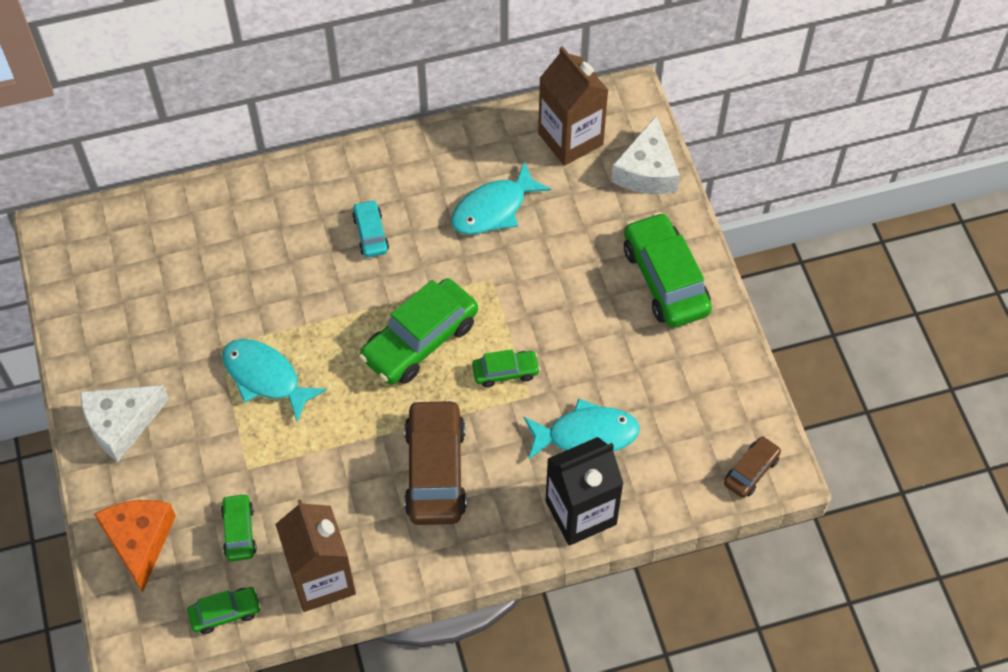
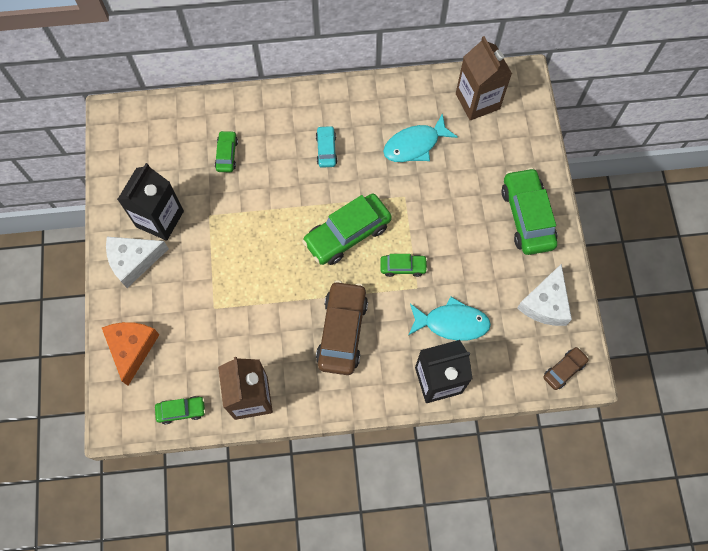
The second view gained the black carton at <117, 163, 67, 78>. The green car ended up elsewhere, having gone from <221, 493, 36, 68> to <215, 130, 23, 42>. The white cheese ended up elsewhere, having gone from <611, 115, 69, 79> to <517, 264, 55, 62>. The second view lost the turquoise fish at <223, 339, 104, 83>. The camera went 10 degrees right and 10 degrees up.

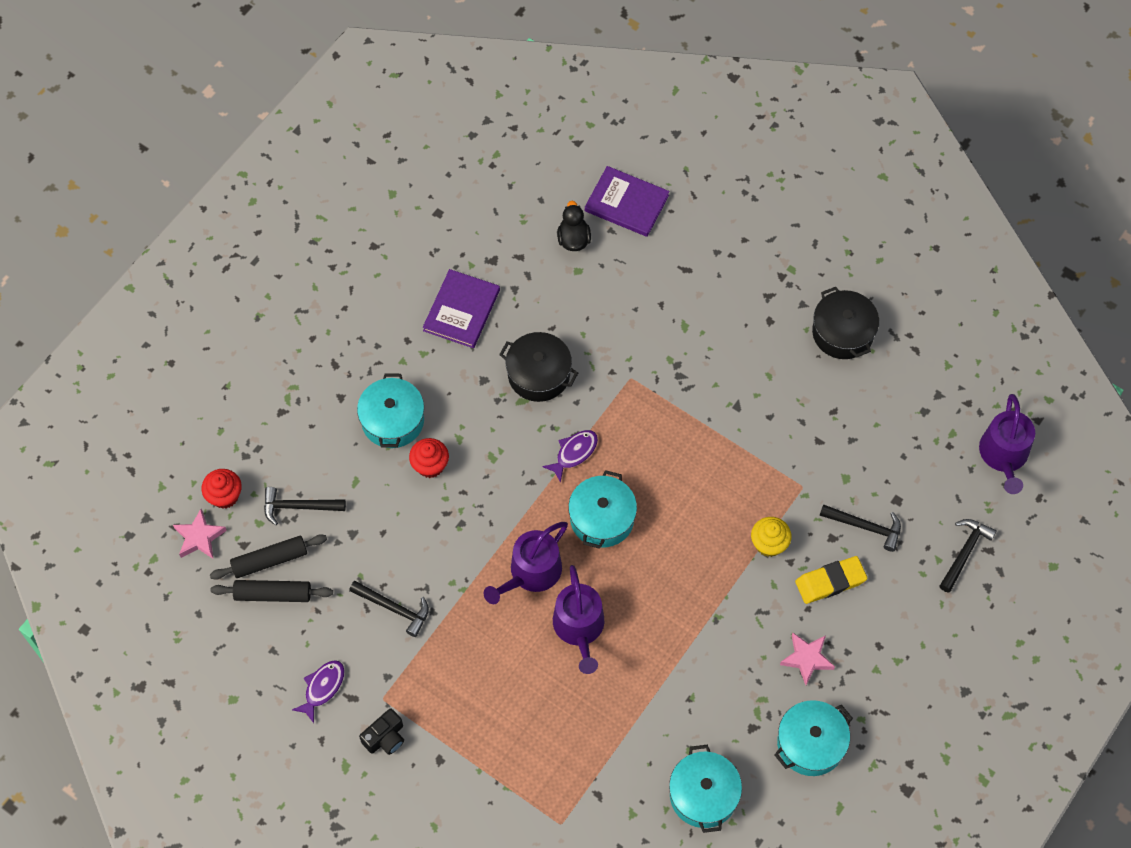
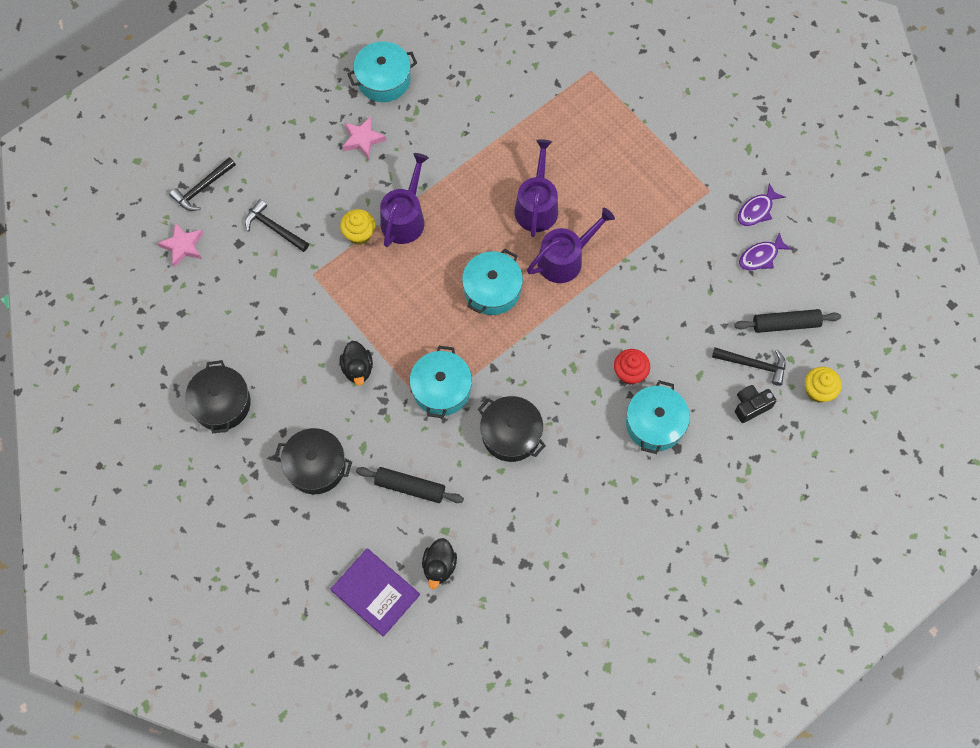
The pink star ended up elsewhere, having gone from <173, 509, 54, 50> to <158, 222, 46, 45>. The second view gained the black pot at <274, 428, 78, 66>. The second view gained the black duck at <340, 341, 33, 45>. The black rolling pin ended up elsewhere, having gone from <211, 580, 122, 22> to <356, 467, 108, 36>. The purple watering can ended up elsewhere, having gone from <979, 394, 56, 100> to <380, 153, 49, 94>. The turquoise pot ended up elsewhere, having gone from <669, 745, 73, 88> to <410, 346, 62, 72>. The black camera ended up elsewhere, having gone from <359, 708, 45, 47> to <735, 385, 41, 38>. The purple fish ended up elsewhere, having gone from <542, 430, 56, 53> to <739, 232, 53, 39>. What was the red cupcake at <201, 469, 41, 40> turned into the yellow cupcake at <805, 367, 37, 36>. The second view lost the black hammer at <349, 581, 80, 56>. The second view lost the purple book at <423, 269, 77, 79>. The second view lost the yellow eraser at <795, 556, 72, 48>. The camera went 165 degrees left and 5 degrees up.

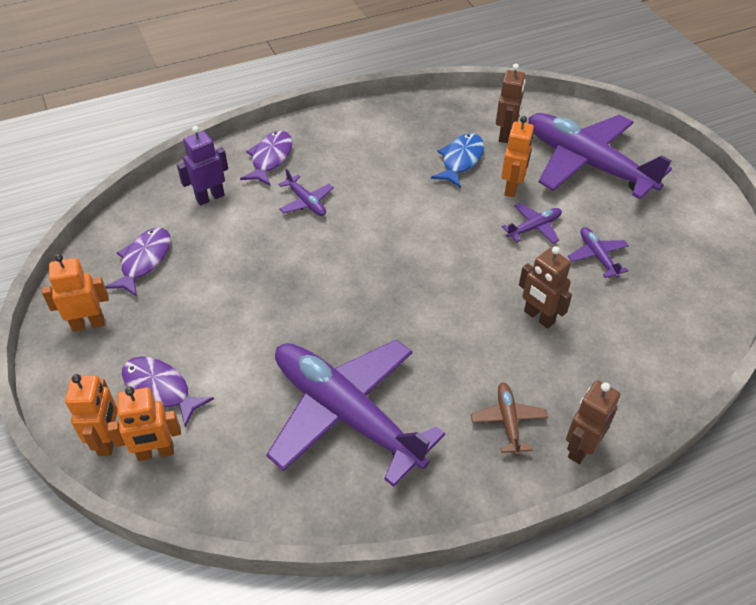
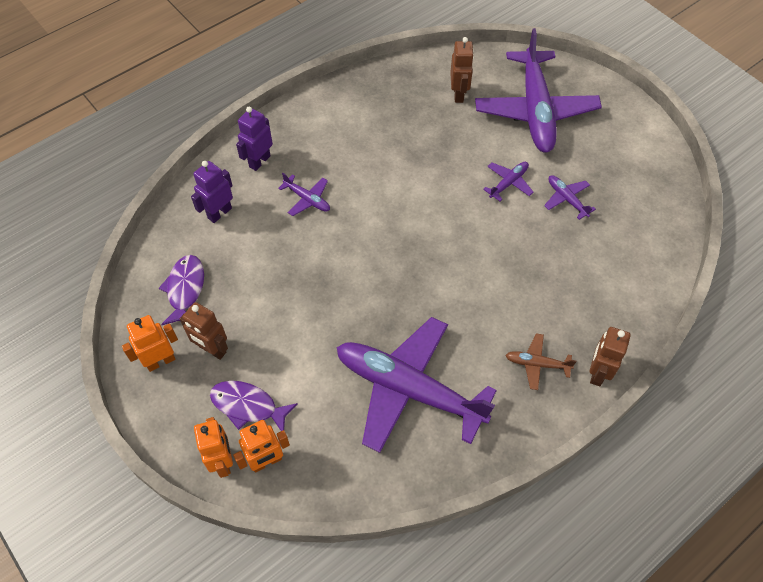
The brown robot ended up elsewhere, having gone from <519, 246, 53, 83> to <180, 302, 48, 58>. Where the purple fish stood at <240, 131, 53, 55>, the purple robot came to stand at <236, 107, 37, 64>. The purple plane at <528, 113, 144, 86> ended up facing another way, 120 degrees counterclockwise from before. The brown plane at <471, 382, 77, 74> ended up facing another way, 60 degrees counterclockwise from before. The second view lost the blue fish at <431, 133, 53, 55>. The second view lost the orange robot at <501, 116, 33, 81>. The camera went 15 degrees left and 10 degrees up.

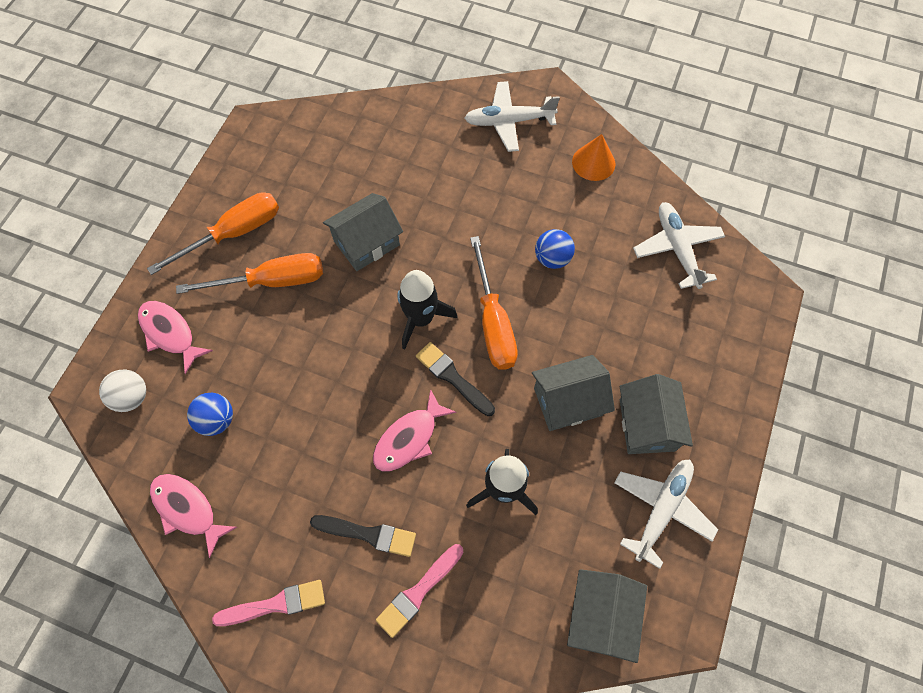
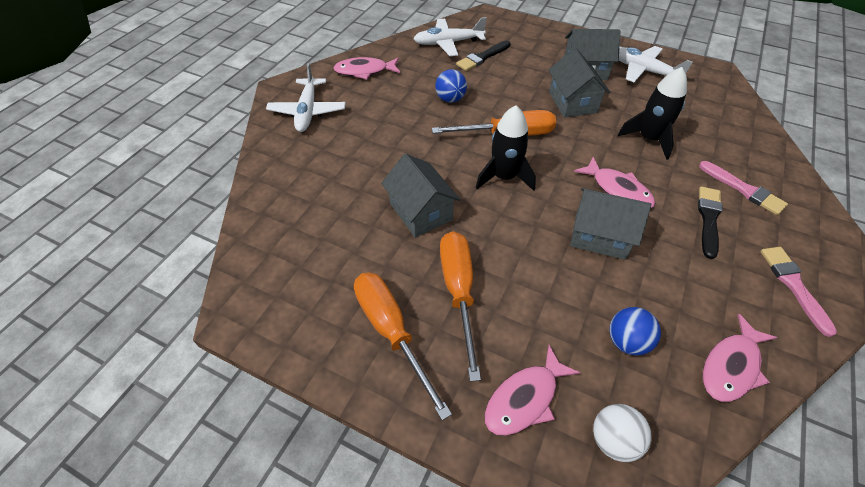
Where the orange cone stood at <572, 134, 43, 47>, the pink fish came to stand at <333, 57, 67, 23>. The black brush ended up elsewhere, having gone from <416, 342, 79, 74> to <456, 40, 55, 31>. The grey house ended up elsewhere, having gone from <567, 569, 80, 94> to <570, 188, 81, 72>. The camera went 85 degrees left and 15 degrees down.

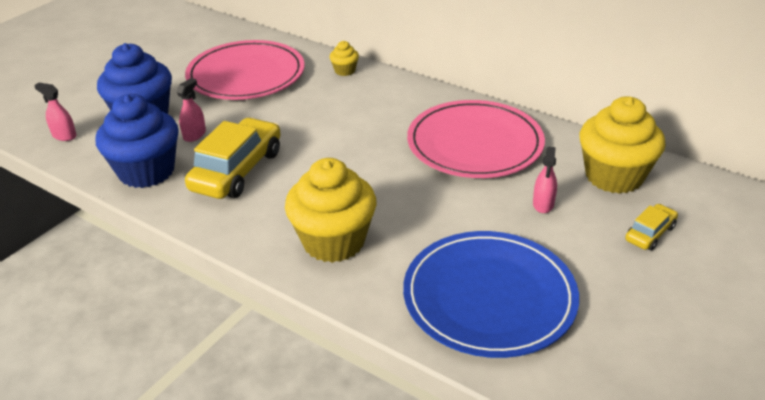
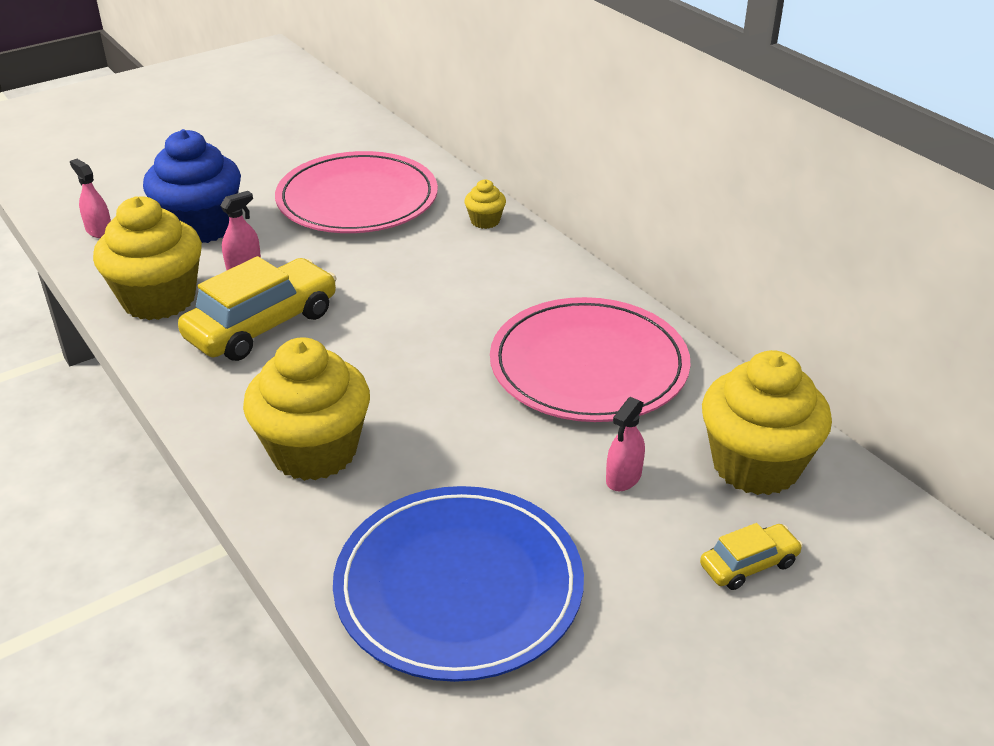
What was the blue cupcake at <96, 94, 83, 94> turned into the yellow cupcake at <93, 196, 109, 124>. The camera went 20 degrees right and 0 degrees up.

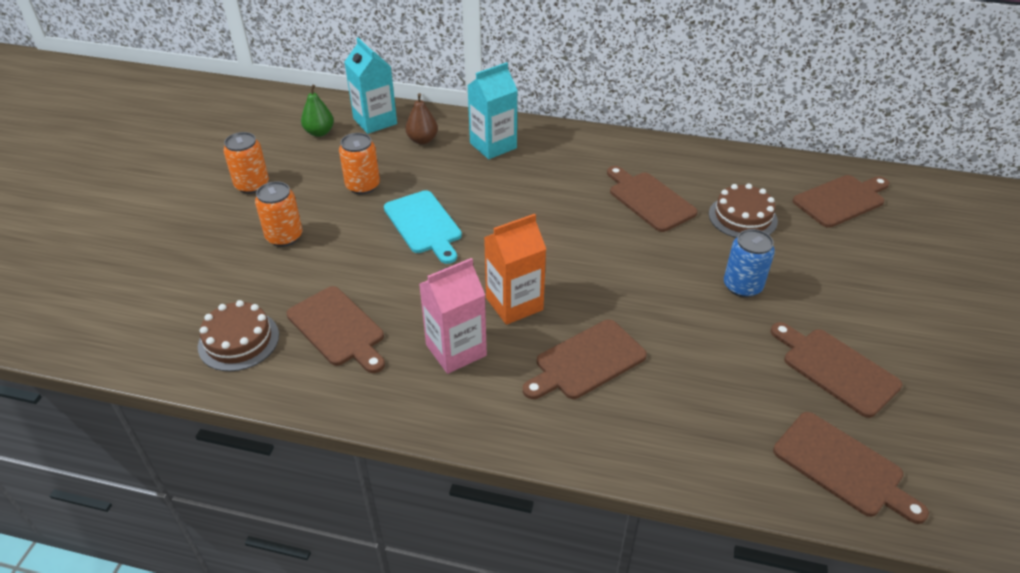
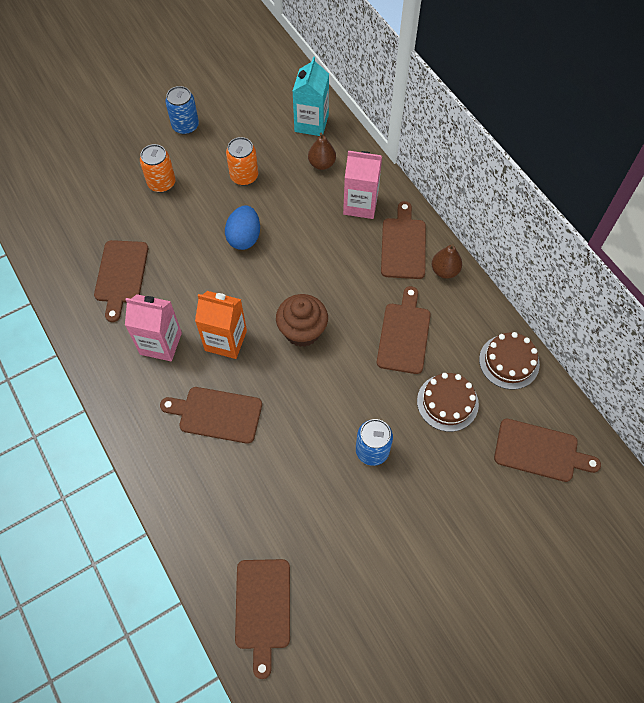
What was the orange can at <223, 132, 46, 62> turned into the blue can at <165, 86, 34, 49>. Where the turquoise cutting board stood at <384, 190, 78, 74>, the blue egg came to stand at <225, 206, 35, 44>. The second view gained the brown cupcake at <276, 294, 52, 53>. What was the turquoise carton at <467, 62, 51, 97> turned into the pink carton at <343, 151, 39, 68>. The brown cutting board ended up elsewhere, having gone from <771, 322, 132, 96> to <381, 201, 45, 78>. The second view gained the brown pear at <432, 244, 30, 35>. The brown cake ended up elsewhere, having gone from <198, 300, 81, 71> to <479, 332, 61, 58>. The second view lost the green pear at <301, 85, 33, 52>. The camera went 45 degrees right and 20 degrees up.

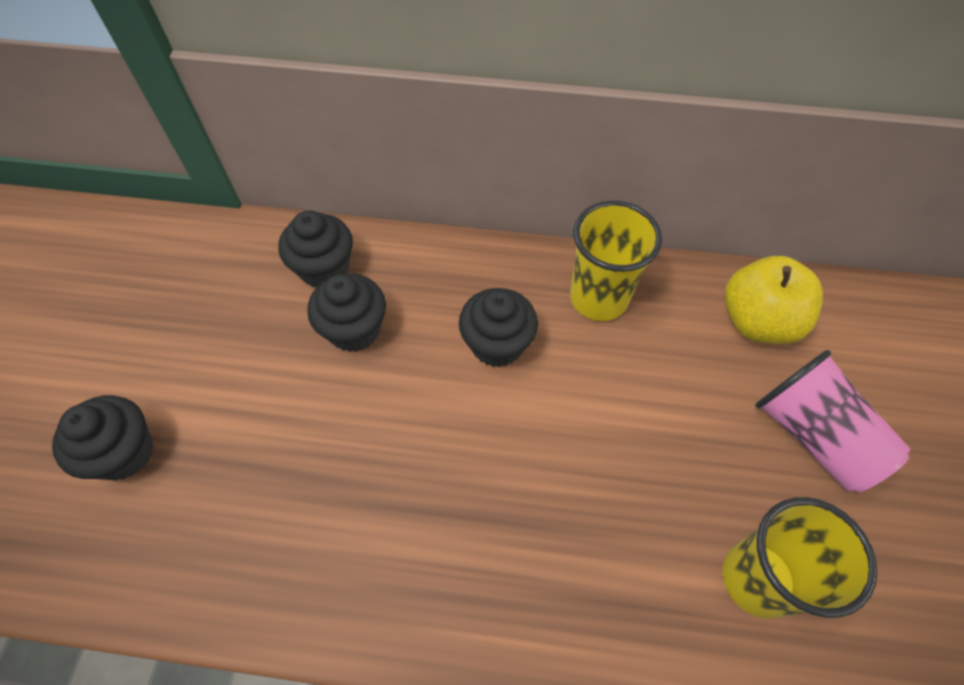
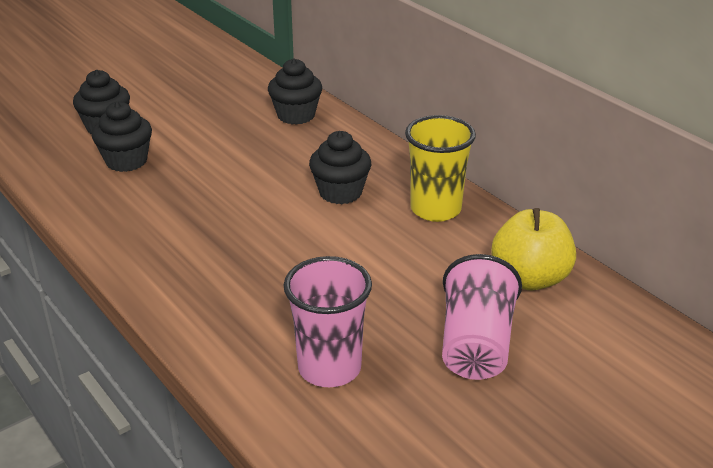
The black cupcake ended up elsewhere, having gone from <307, 274, 79, 78> to <92, 101, 60, 71>. What was the yellow cup at <723, 497, 154, 122> turned into the pink cup at <284, 256, 88, 131>. The camera went 45 degrees right and 25 degrees down.

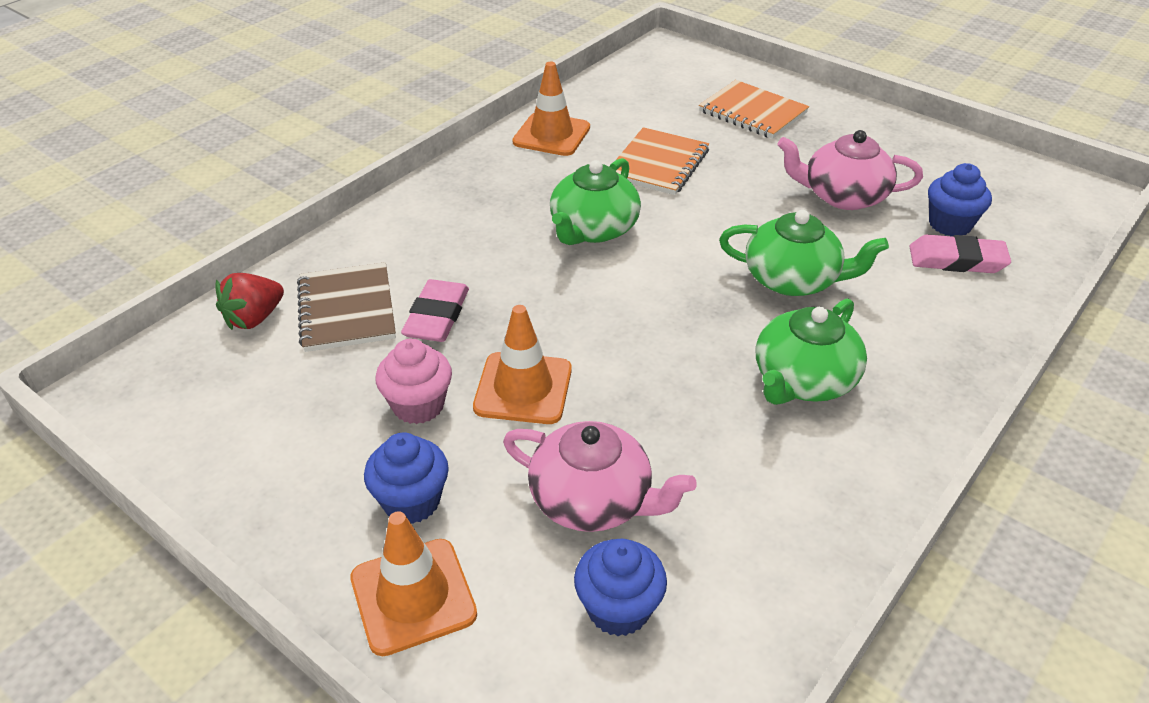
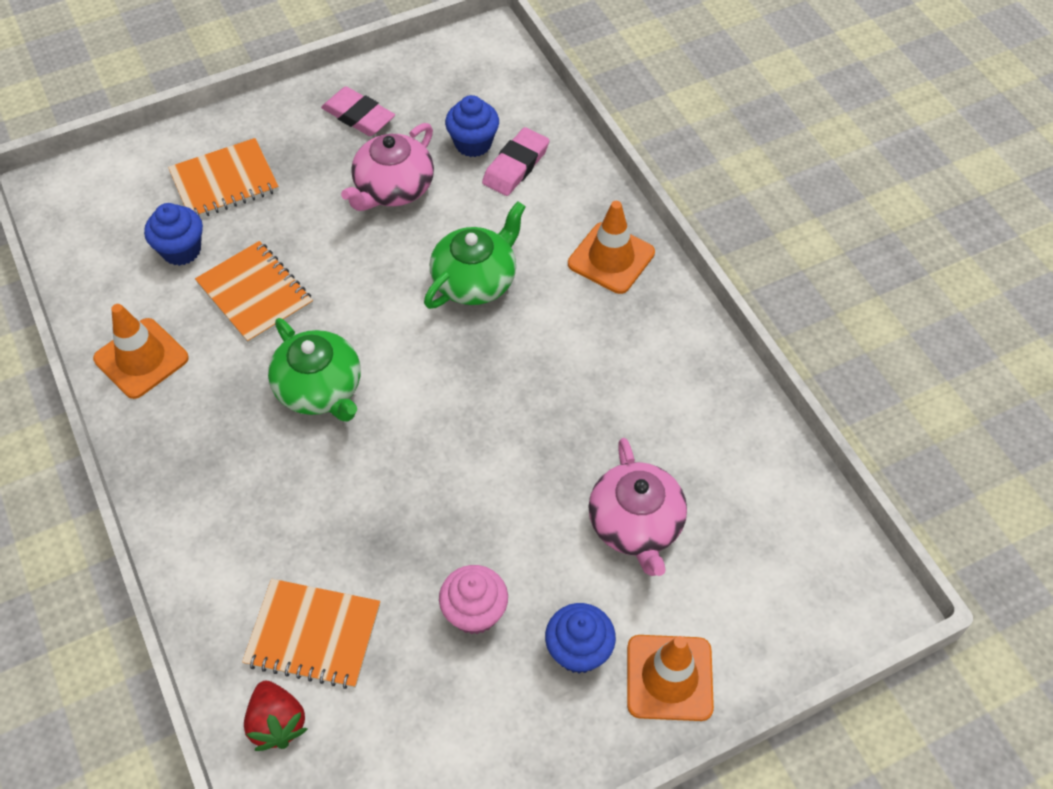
The blue cupcake ended up elsewhere, having gone from <574, 539, 93, 97> to <144, 203, 59, 63>. What was the brown notebook at <297, 262, 99, 90> turned into the orange notebook at <242, 579, 138, 110>. The pink eraser ended up elsewhere, having gone from <401, 279, 68, 63> to <321, 87, 74, 49>. The orange traffic cone ended up elsewhere, having gone from <473, 305, 99, 119> to <568, 201, 87, 93>. The pink teapot at <503, 421, 194, 111> ended up facing another way, 120 degrees clockwise from before. The second view lost the green teapot at <756, 298, 111, 107>. The camera went 65 degrees left and 15 degrees up.

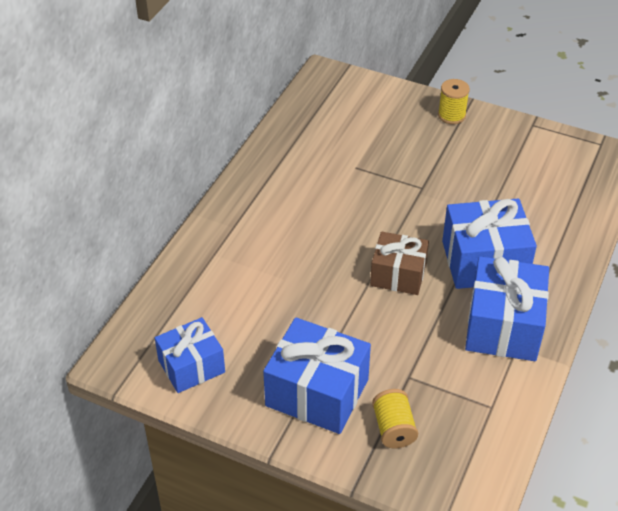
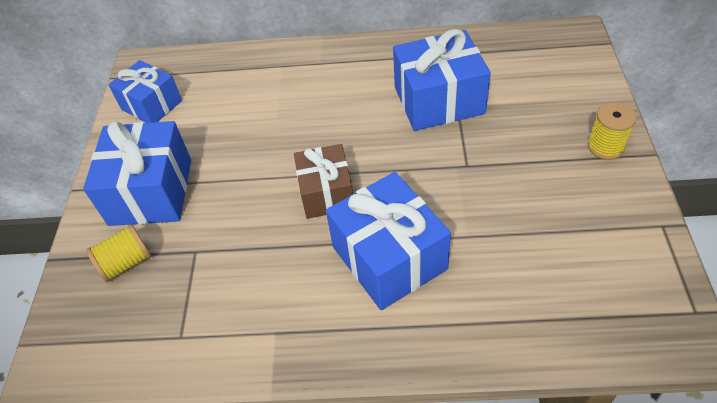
The blue gift ended up elsewhere, having gone from <465, 256, 84, 105> to <393, 29, 98, 102>. The camera went 70 degrees right and 5 degrees up.

